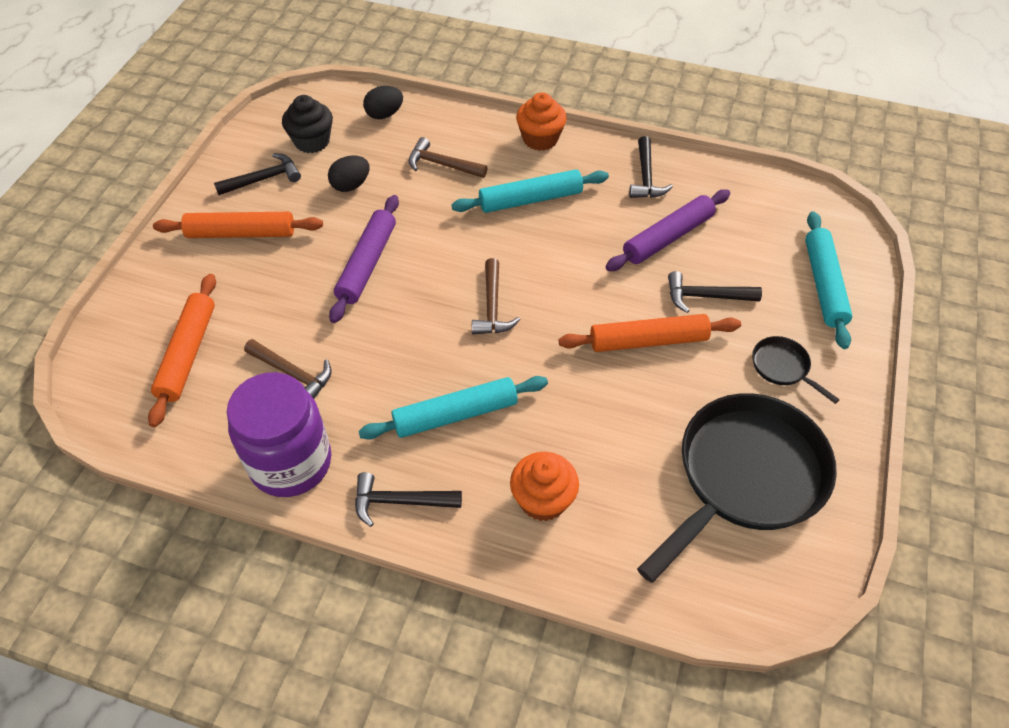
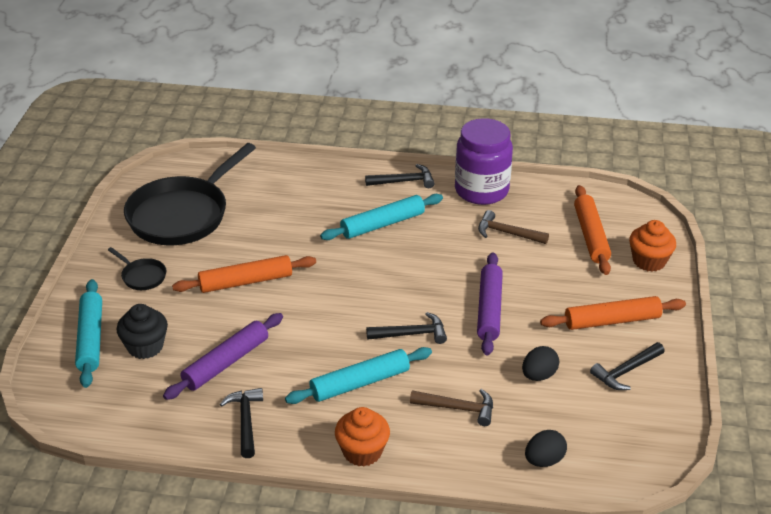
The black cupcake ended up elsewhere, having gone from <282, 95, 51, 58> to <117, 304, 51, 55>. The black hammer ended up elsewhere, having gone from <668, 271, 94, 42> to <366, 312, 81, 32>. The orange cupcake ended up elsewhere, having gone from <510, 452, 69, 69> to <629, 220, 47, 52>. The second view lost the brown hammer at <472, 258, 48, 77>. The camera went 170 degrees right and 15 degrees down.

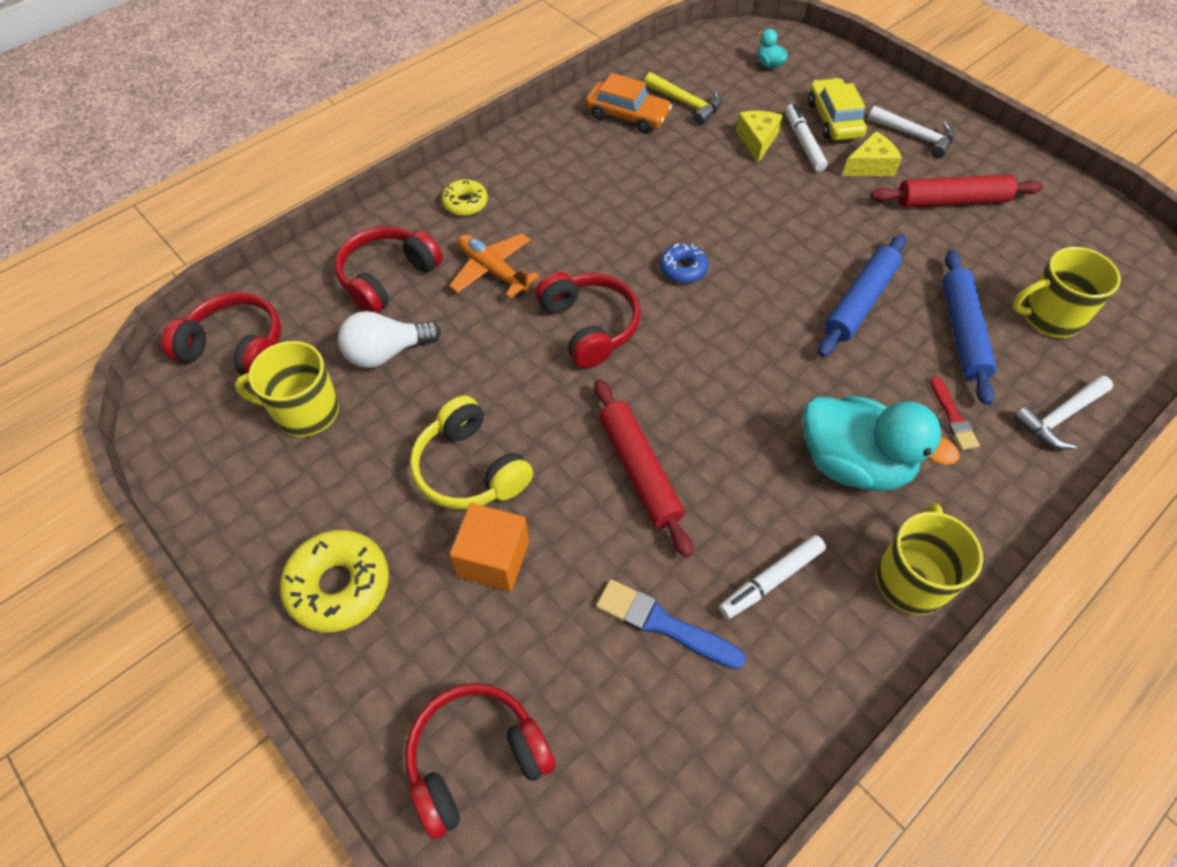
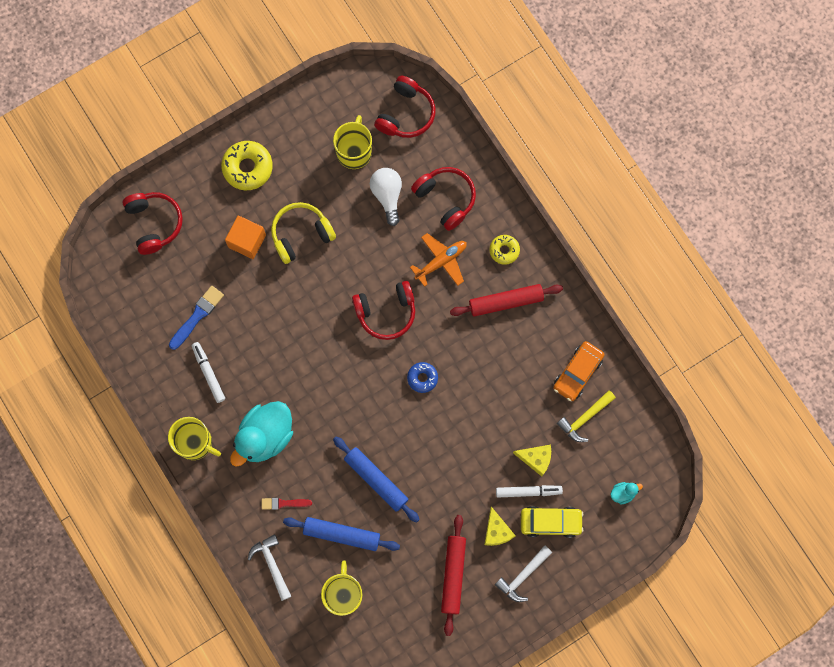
The red rolling pin ended up elsewhere, having gone from <594, 379, 99, 179> to <450, 284, 113, 33>. The camera went 100 degrees right and 20 degrees up.

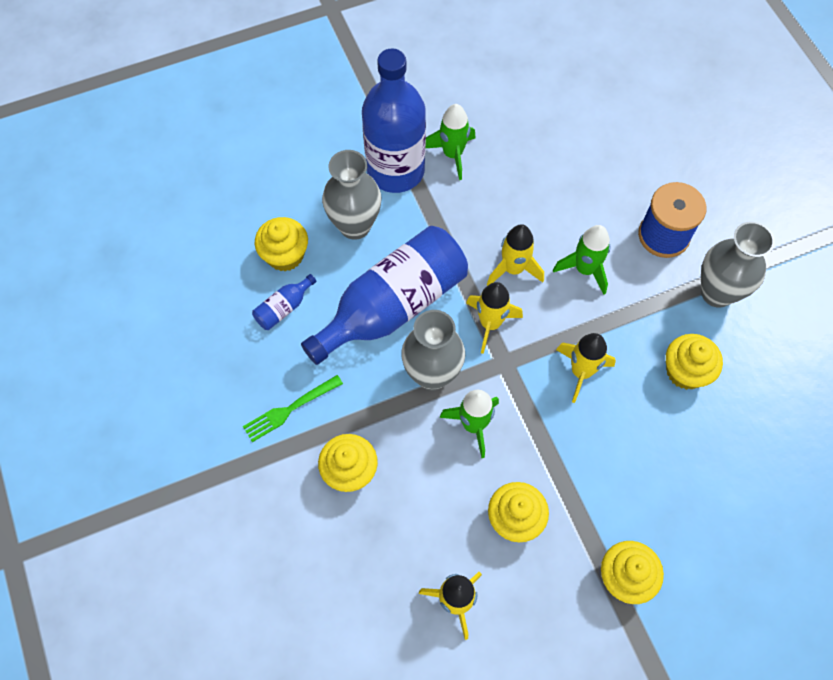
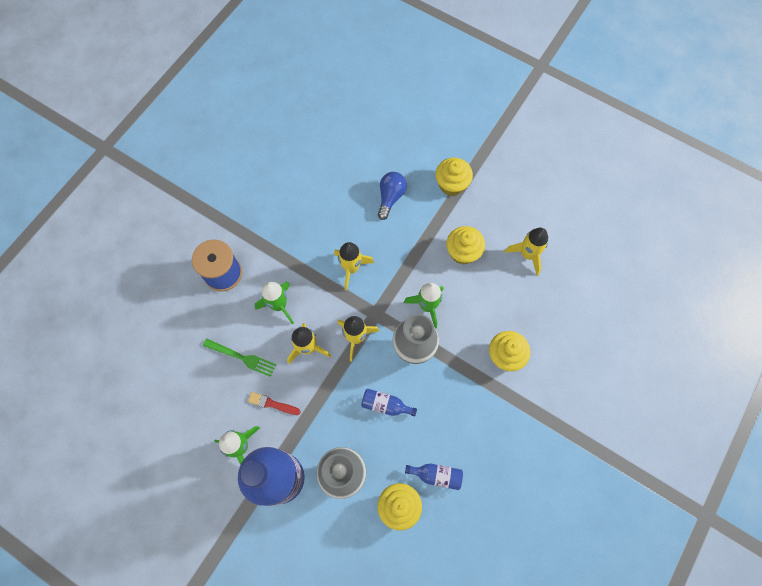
The green fork ended up elsewhere, having gone from <243, 375, 100, 67> to <203, 339, 73, 38>. The second view gained the red brush at <248, 392, 53, 23>. The size of the blue bottle at <301, 226, 167, 139> changed by a factor of 0.40. The second view gained the blue light bulb at <378, 172, 29, 48>. The second view lost the yellow cupcake at <666, 334, 57, 56>. The second view lost the grey vase at <701, 222, 74, 86>. The camera went 125 degrees left and 5 degrees up.

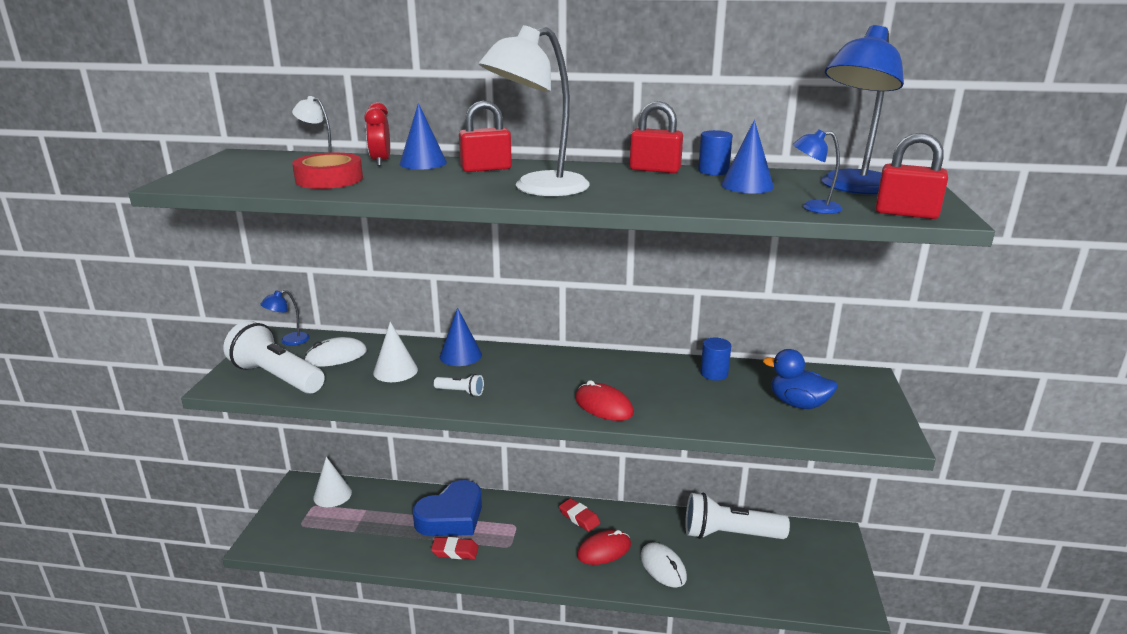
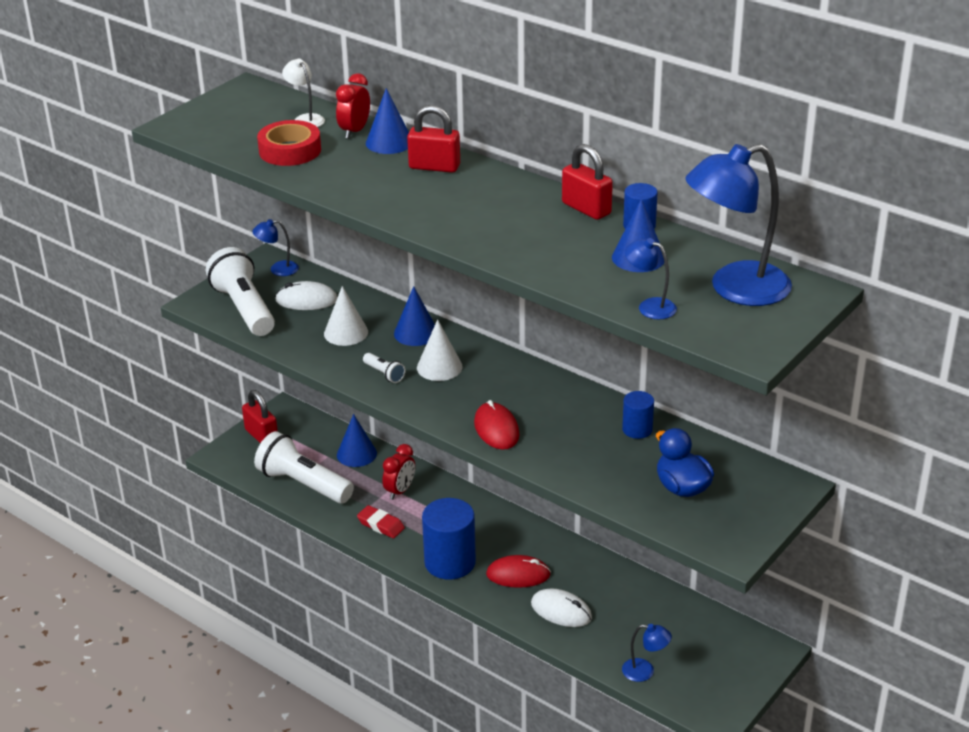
The red padlock ended up elsewhere, having gone from <876, 133, 72, 86> to <242, 390, 36, 53>. The white flashlight ended up elsewhere, having gone from <685, 492, 105, 47> to <254, 431, 100, 73>. The second view gained the blue cone at <337, 414, 40, 53>. Where the blue heart stood at <413, 480, 69, 56>, the red clock came to stand at <382, 444, 33, 56>. The white cone ended up elsewhere, having gone from <313, 457, 39, 50> to <417, 319, 45, 62>. The second view gained the blue cylinder at <422, 498, 54, 82>. The white mouse at <641, 542, 46, 46> ended up facing another way, 60 degrees counterclockwise from before. The second view gained the blue lamp at <622, 624, 50, 58>. The second view lost the white lamp at <479, 25, 111, 171>. The second view lost the red eraser at <559, 498, 41, 34>. The camera went 30 degrees right and 10 degrees up.

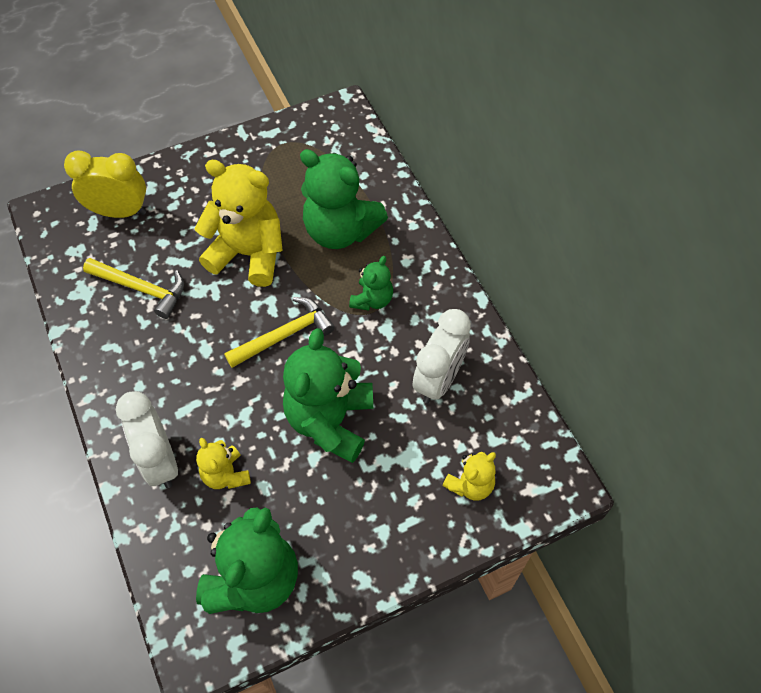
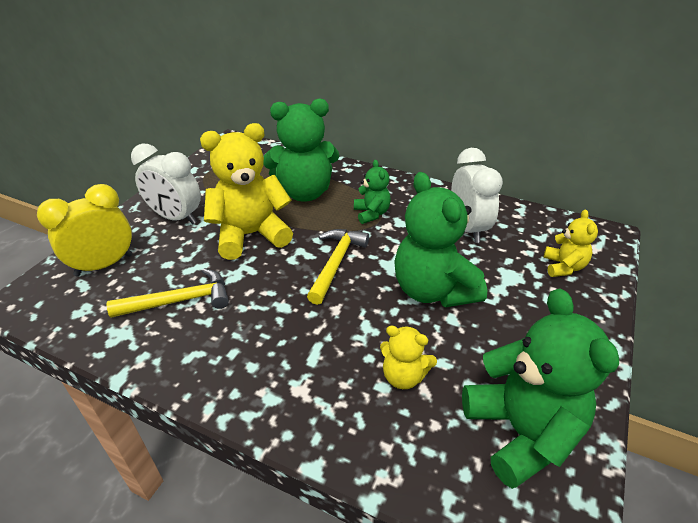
The white clock ended up elsewhere, having gone from <116, 391, 62, 97> to <131, 144, 70, 80>. The camera went 40 degrees left and 20 degrees down.

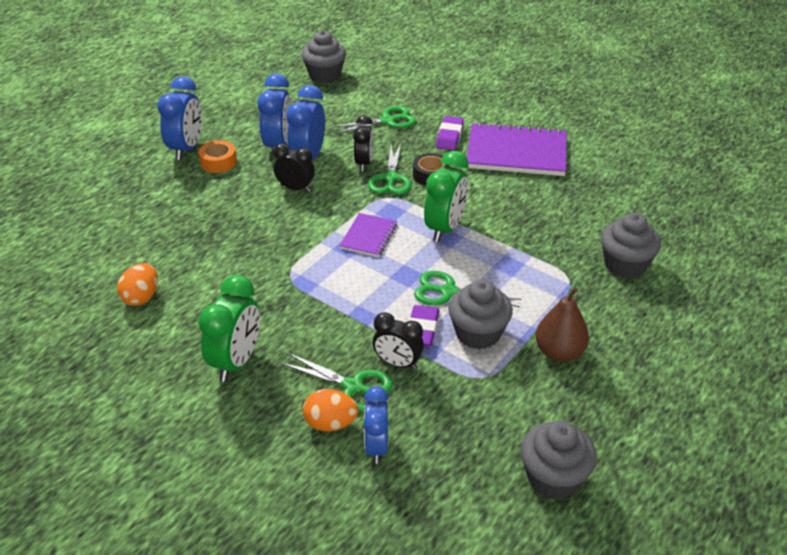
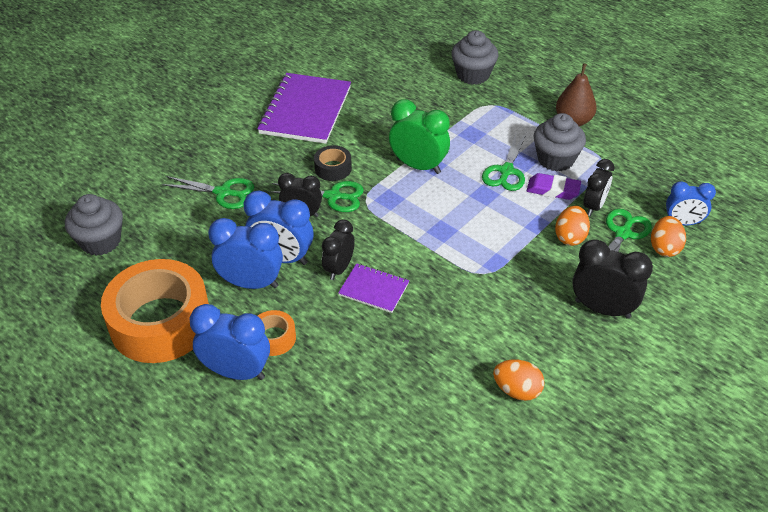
The second view gained the orange tape at <101, 259, 108, 104>. The green scissors at <332, 106, 84, 28> ended up facing another way, 120 degrees clockwise from before. The purple notebook ended up elsewhere, having gone from <339, 213, 58, 44> to <338, 263, 71, 50>. The second view gained the orange egg at <555, 206, 35, 40>. What was the green clock at <198, 275, 62, 107> turned into the black clock at <572, 239, 81, 80>. The second view lost the purple eraser at <436, 116, 28, 34>. The second view lost the grey cupcake at <521, 421, 76, 78>. The camera went 85 degrees left and 5 degrees up.

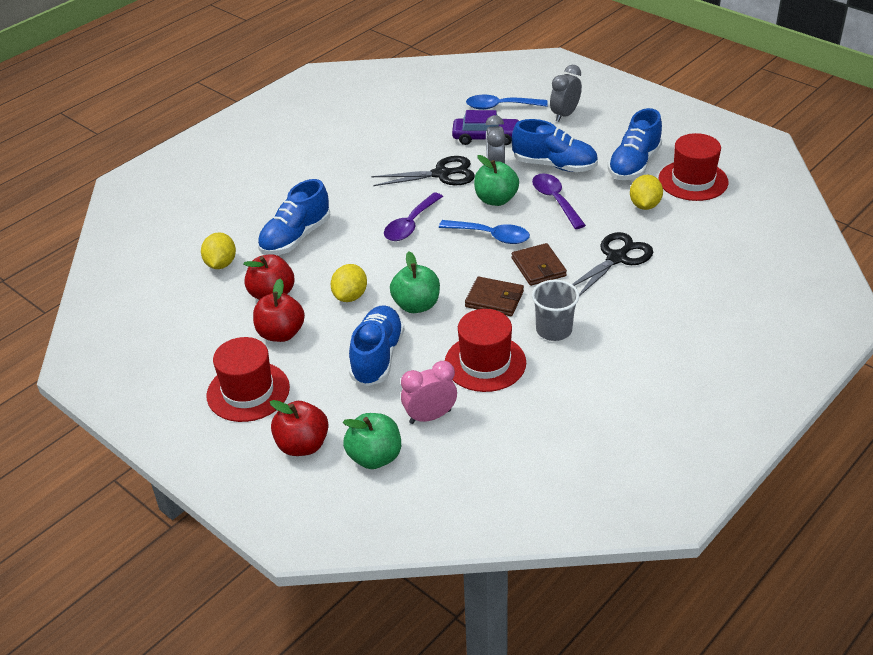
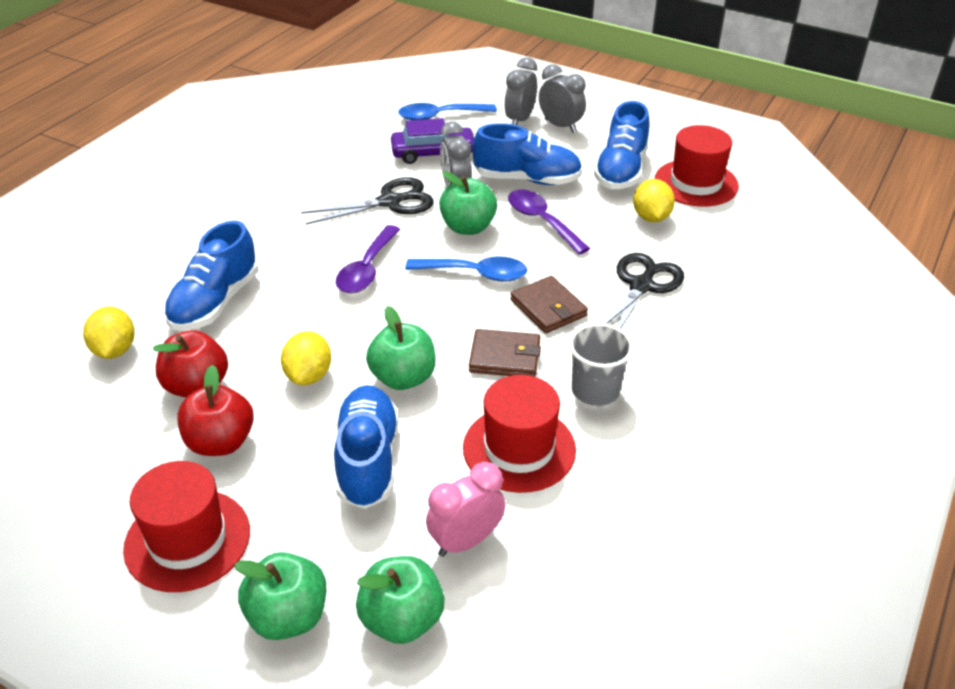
What was the red apple at <270, 400, 59, 56> turned into the green apple at <234, 552, 92, 88>. The second view gained the grey clock at <539, 64, 47, 69>. The camera went 15 degrees left and 0 degrees up.

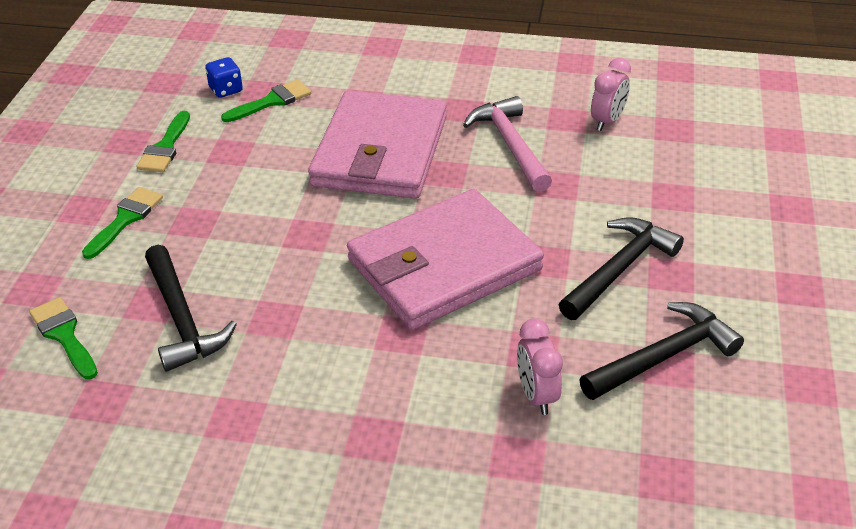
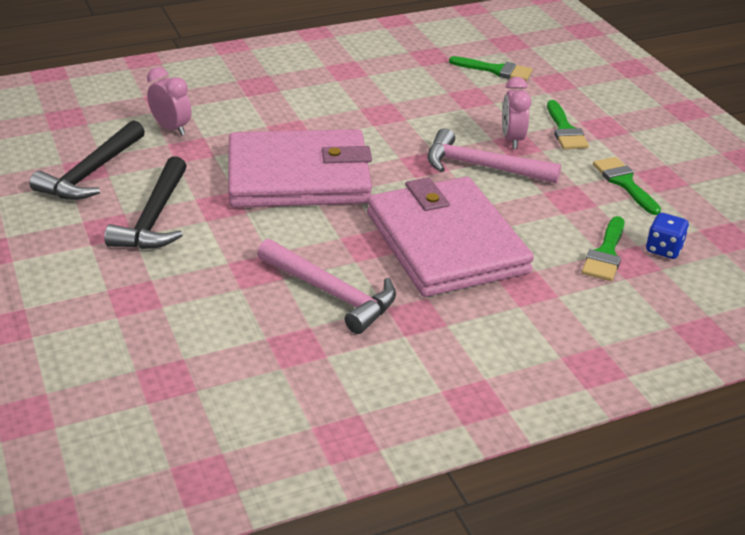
The pink wallet at <347, 189, 197, 141> ended up facing another way, 60 degrees clockwise from before. The second view gained the pink hammer at <427, 128, 134, 56>. The pink clock ended up elsewhere, having gone from <591, 58, 40, 73> to <502, 77, 29, 72>. The second view lost the black hammer at <145, 245, 92, 127>. The camera went 145 degrees right and 5 degrees down.

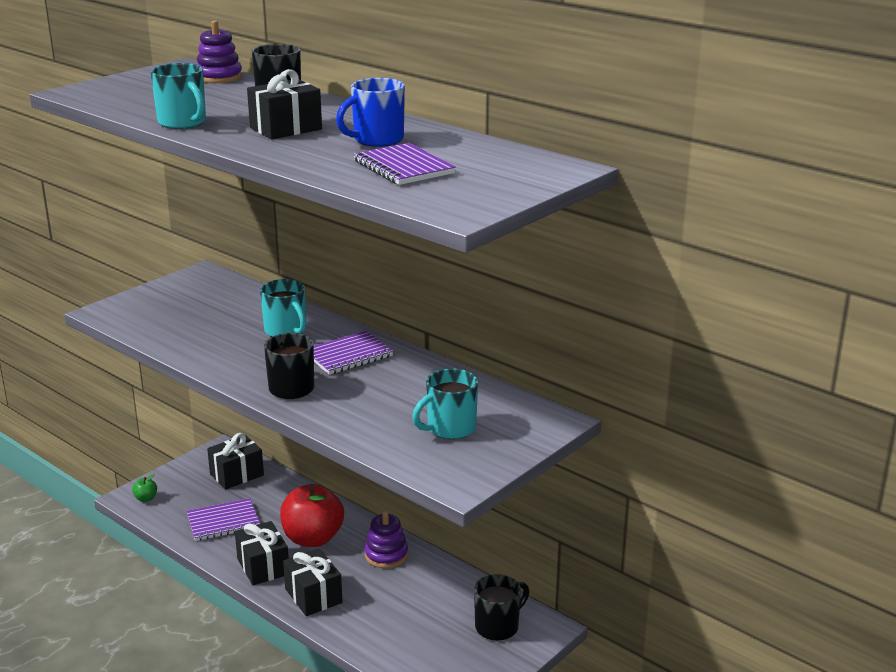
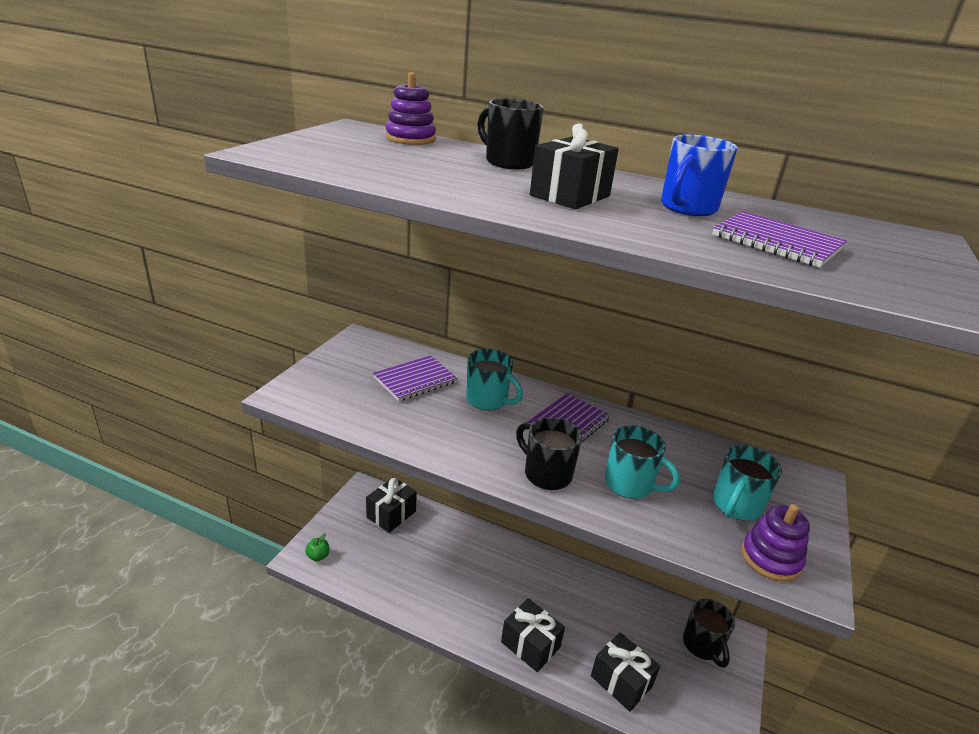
The purple notebook ended up elsewhere, having gone from <186, 498, 74, 43> to <373, 355, 84, 47>. The black gift ended up elsewhere, having gone from <235, 521, 54, 64> to <591, 632, 69, 80>. The turquoise mug ended up elsewhere, having gone from <150, 63, 56, 66> to <605, 425, 75, 74>. The black mug at <474, 574, 55, 67> ended up facing another way, 135 degrees clockwise from before. The purple stacking toy ended up elsewhere, having gone from <365, 510, 43, 58> to <741, 504, 69, 78>. The second view lost the red apple at <280, 484, 64, 63>. The camera went 20 degrees left and 5 degrees up.

